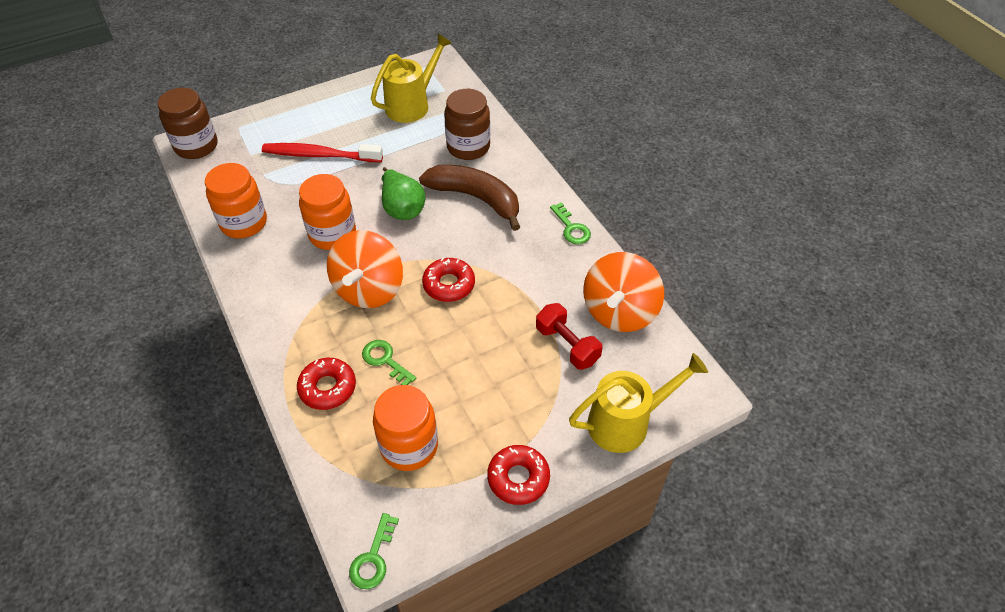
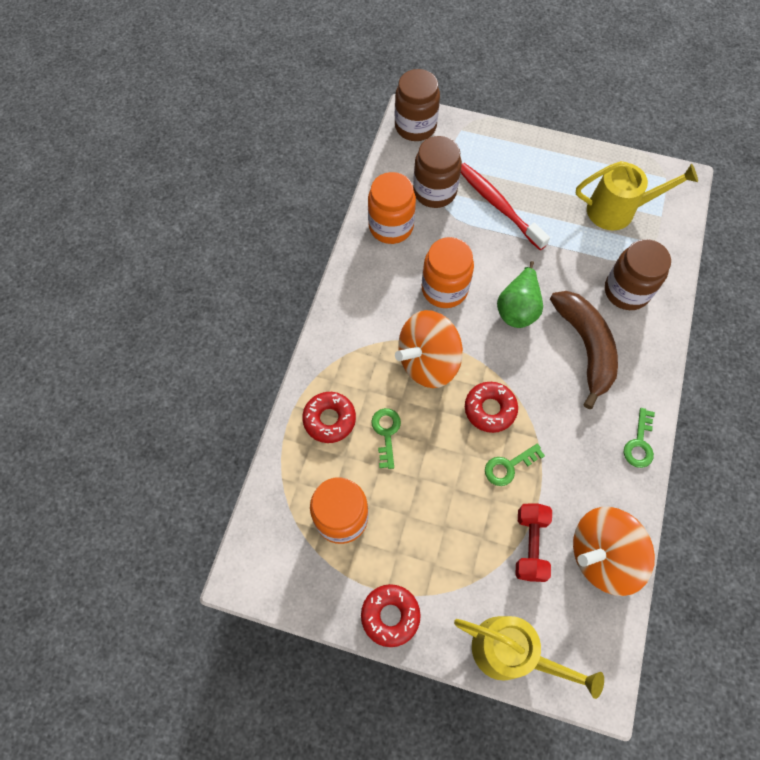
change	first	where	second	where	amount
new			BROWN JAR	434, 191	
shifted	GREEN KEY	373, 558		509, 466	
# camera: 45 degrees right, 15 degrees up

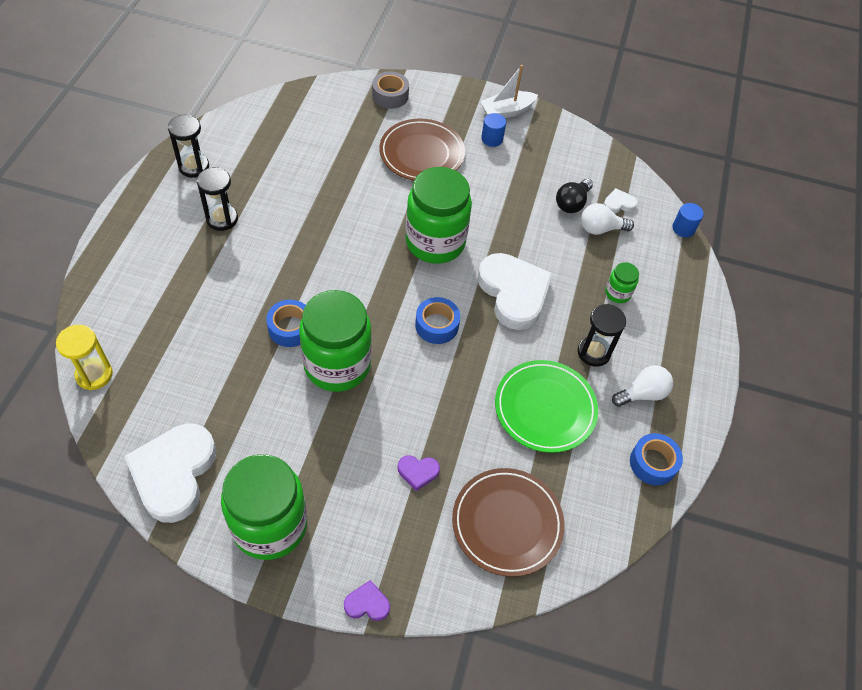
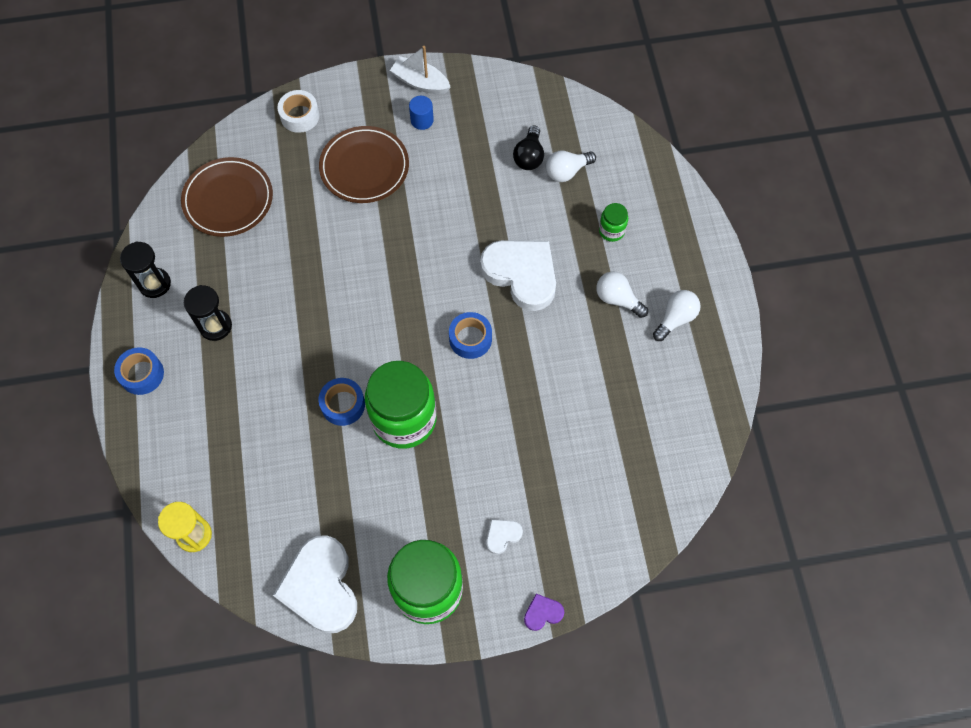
change	first	where	second	where	amount
shifted	BLUE TAPE	653, 463		142, 374	
shifted	BROWN PLATE	507, 523		228, 199	
repainted	GREY TAPE	390, 96	WHITE TAPE	300, 116	
rotated	WHITE BOAT	507, 111		420, 82	75 degrees clockwise
shifted	WHITE HEART	618, 204		502, 535	
swapped	BLACK HOURGLASS	594, 352	WHITE LIGHT BULB	617, 299	
gone	PURPLE HEART	418, 472			
gone	GREEN JAR	435, 242			
gone	GREEN PLATE	545, 408			
gone	BLUE CYLINDER	683, 228			
# camera: 20 degrees left, 10 degrees up

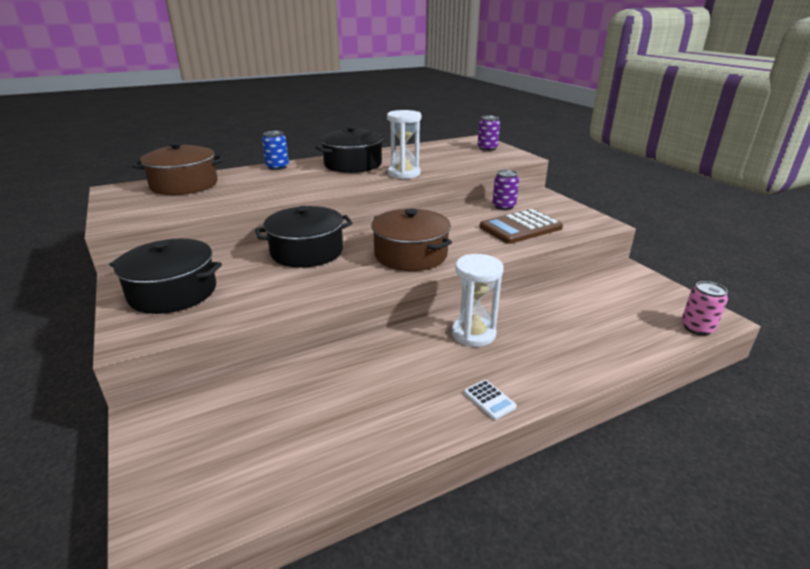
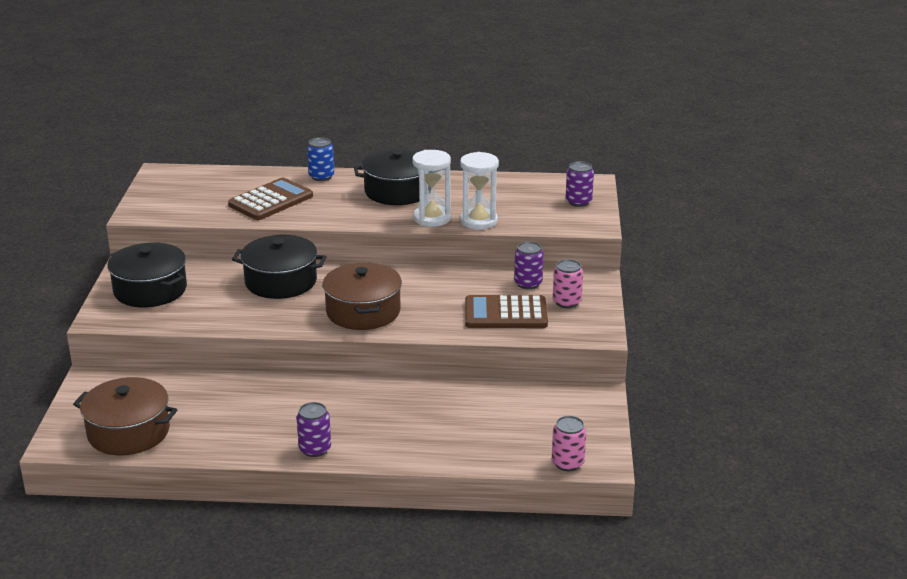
change	first	where	second	where	amount
shifted	BROWN POT	184, 185		129, 432	
new			BROWN CALCULATOR	271, 200	
swapped	WHITE CALCULATOR	489, 400	PURPLE CAN	315, 449	
shifted	WHITE HOURGLASS	473, 334		478, 221	
new			PINK CAN	566, 302	
# camera: 30 degrees right, 0 degrees up

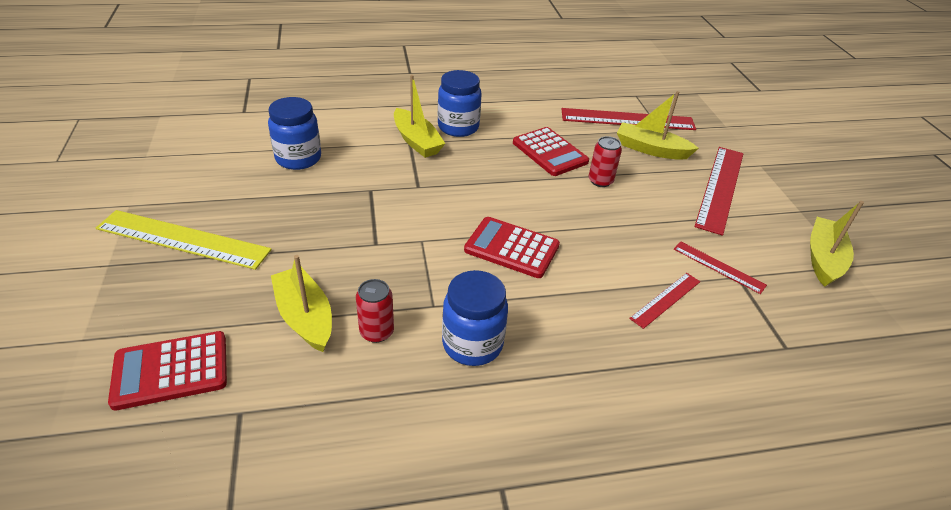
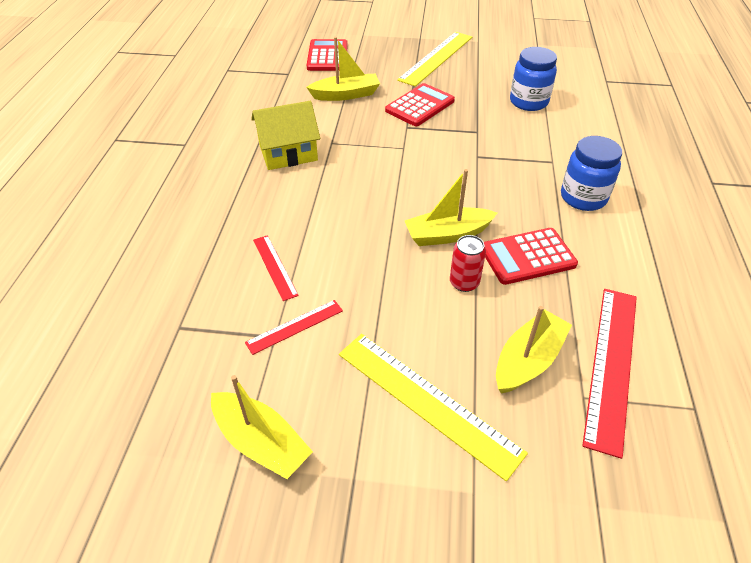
change	first	where	second	where	amount
swapped	BLUE JAR	472, 344	YELLOW HOUSE	288, 153	
repainted	RED RULER	720, 188	YELLOW RULER	426, 401	
shifted	RED CALCULATOR	511, 248		420, 106	
shifted	YELLOW BOAT	416, 141		447, 234	
gone	RED CAN	376, 332			
# camera: 110 degrees right, 5 degrees up

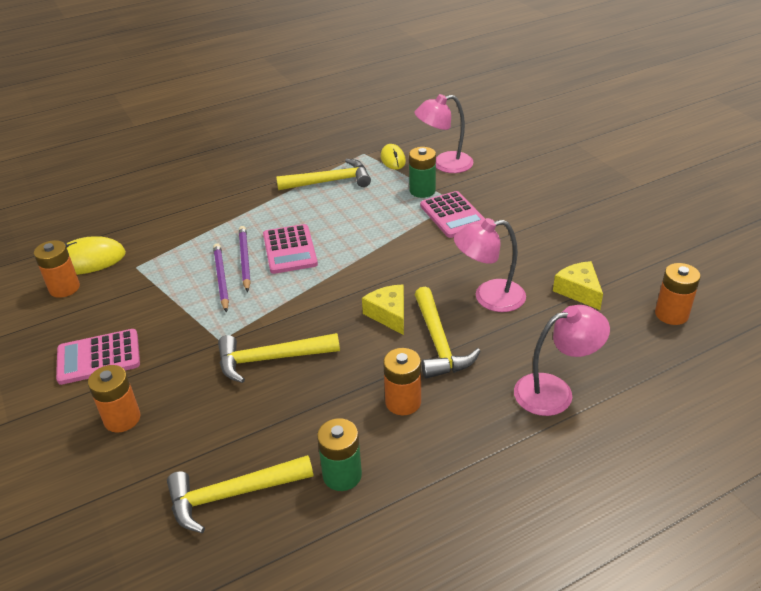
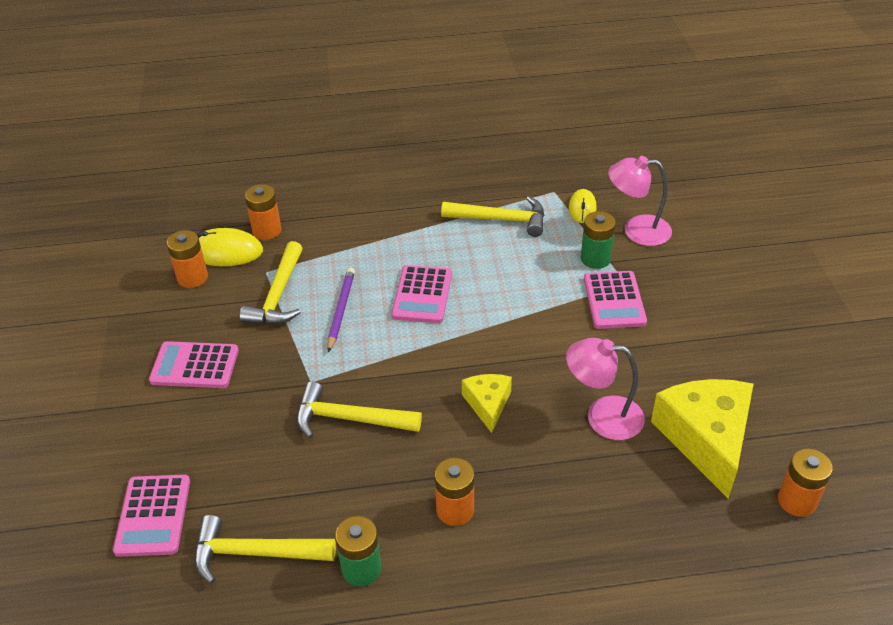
change	first	where	second	where	amount
new			PINK CALCULATOR	153, 516	
shifted	YELLOW HAMMER	439, 343		278, 296	
shifted	ORANGE BATTERY	122, 419		267, 230	
scaled	YELLOW CHEESE	578, 291		706, 438	x1.89
gone	PURPLE PENCIL	245, 260			
gone	PINK LAMP	555, 391			
# camera: 20 degrees right, 5 degrees up

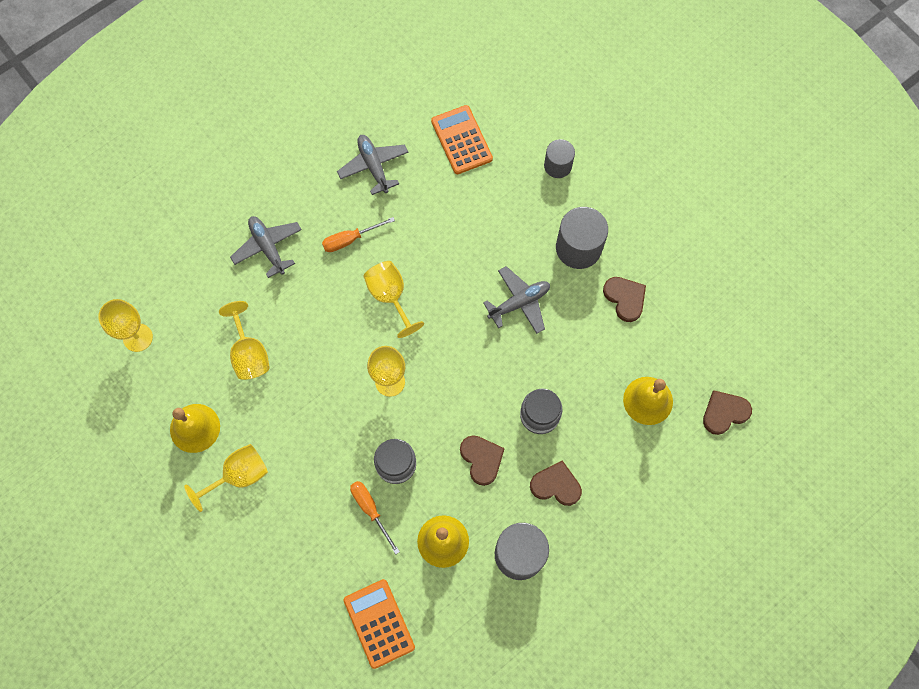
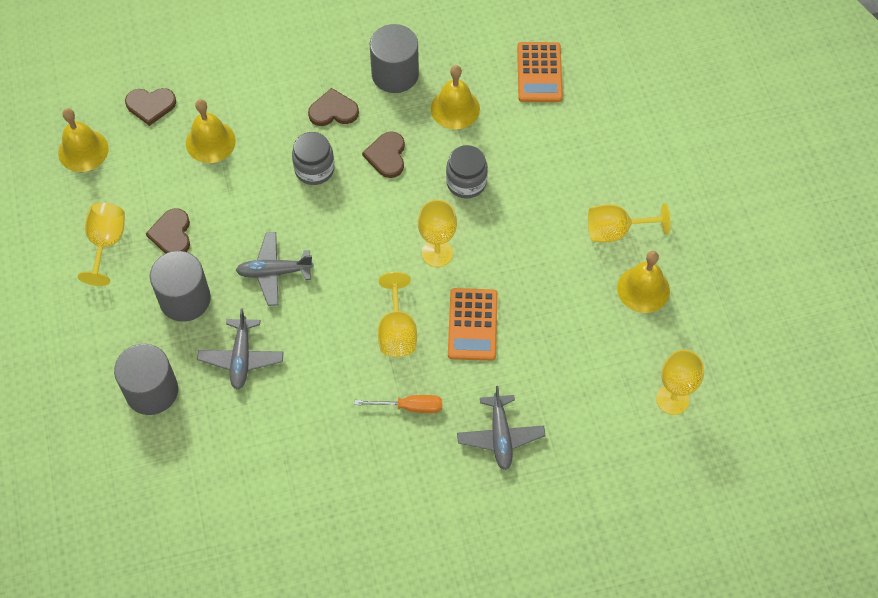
change	first	where	second	where	amount
new			YELLOW BELL	83, 150	
shifted	YELLOW GOBLET	249, 353		106, 243	
scaled	GREY CYLINDER	557, 165		152, 391	x1.61
shifted	GREY PLANE	373, 166		241, 358	
rotated	BROWN HEART	556, 485		333, 110	135 degrees clockwise
shifted	ORANGE CALCULATOR	461, 140		472, 325	
gone	ORANGE SCREWDRIVER	370, 510			
# camera: 155 degrees left, 10 degrees down

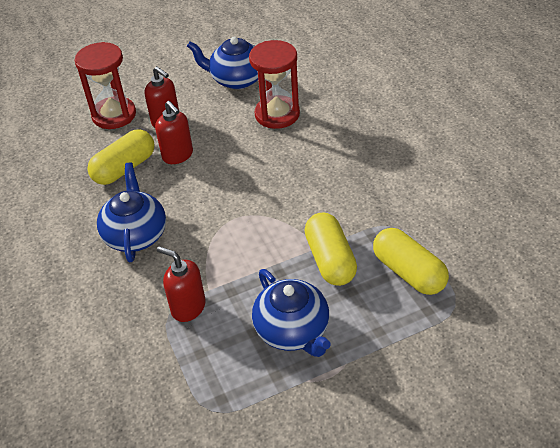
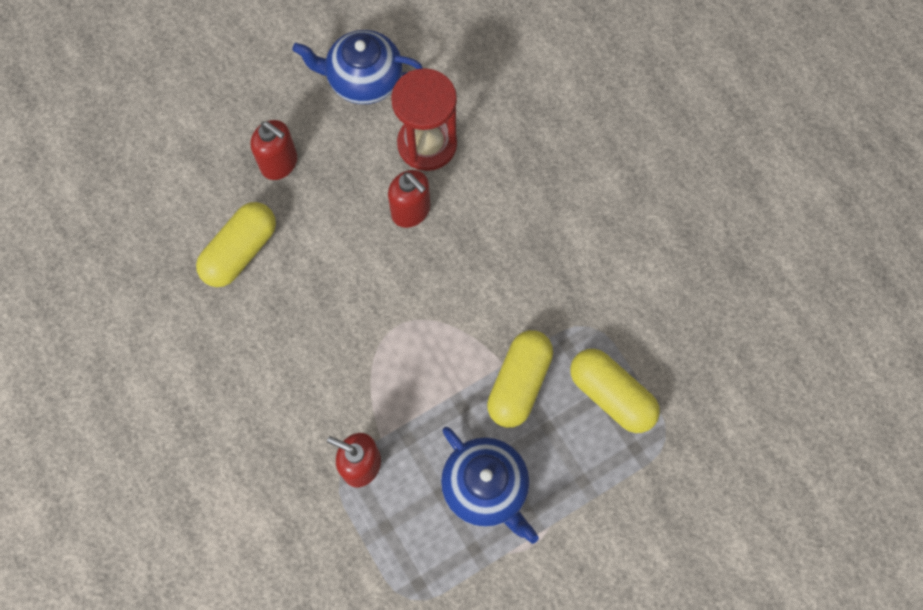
change	first	where	second	where	amount
shifted	RED SOAP DISPENSER	178, 155		411, 211	
rotated	YELLOW CAPSULE	330, 260		519, 383	45 degrees clockwise
gone	RED HOURGLASS	114, 115			
gone	BLUE TEAPOT	136, 234			
# camera: 10 degrees left, 25 degrees up

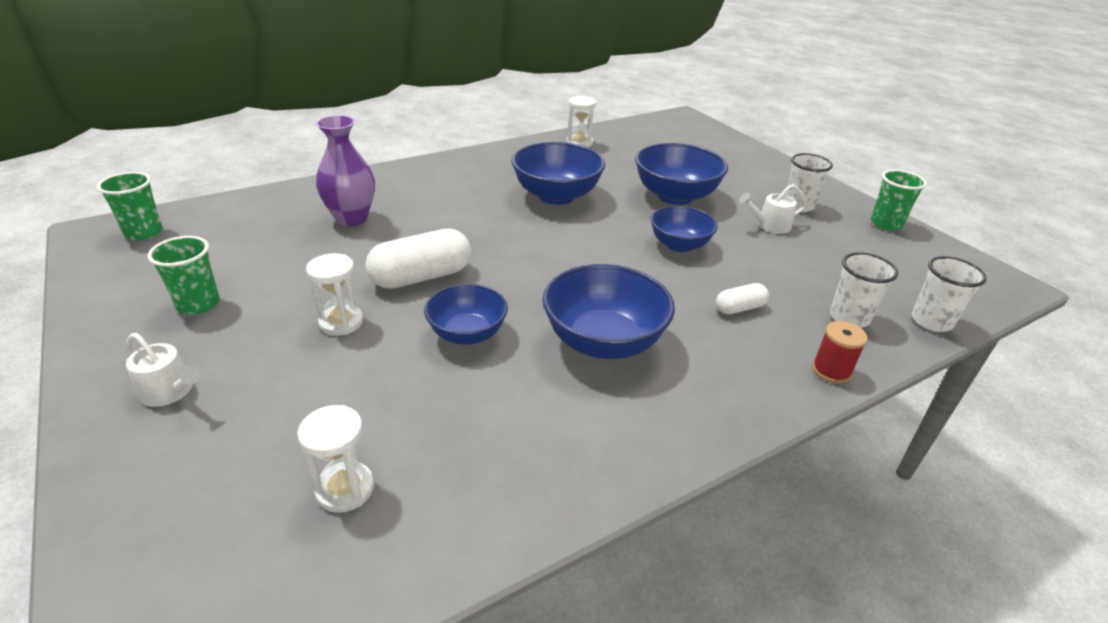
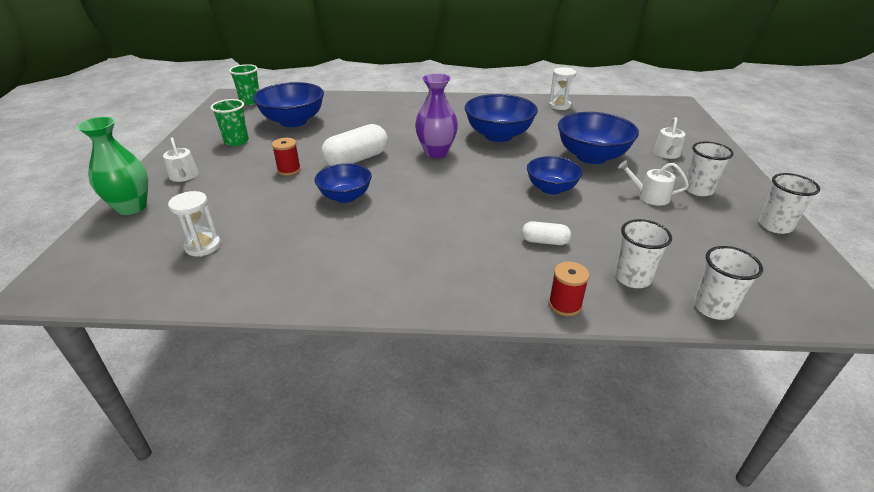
change	first	where	second	where	amount
new			GREEN VASE	131, 207	
shifted	BLUE BOWL	603, 342		293, 121	
swapped	WHITE HOURGLASS	341, 322	RED SPOOL	289, 170	
rotated	WHITE CAPSULE	421, 277		356, 159	45 degrees counterclockwise
shifted	PURPLE VASE	351, 218		436, 152	
new			WHITE WATERING CAN	667, 154	
repainted	GREEN CUP	886, 224	WHITE CUP	775, 226	
# camera: 35 degrees right, 0 degrees up

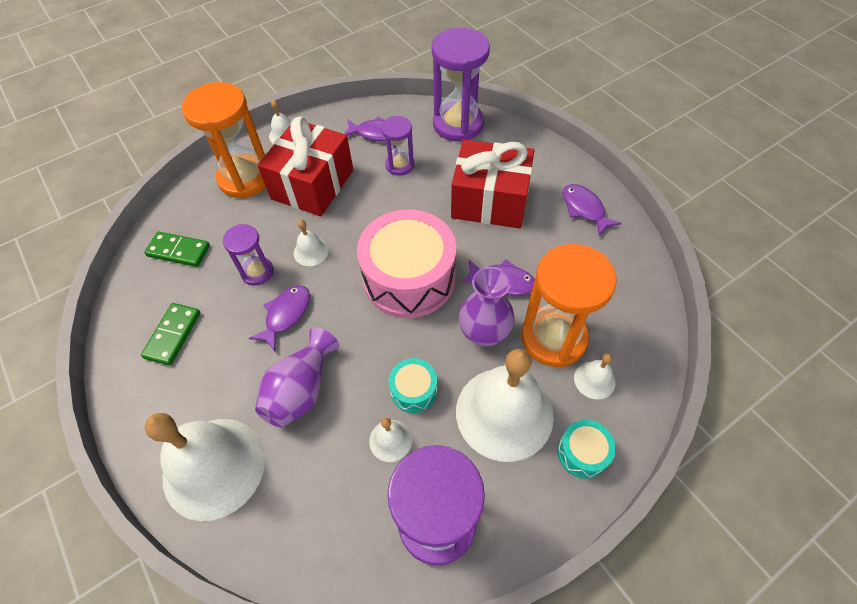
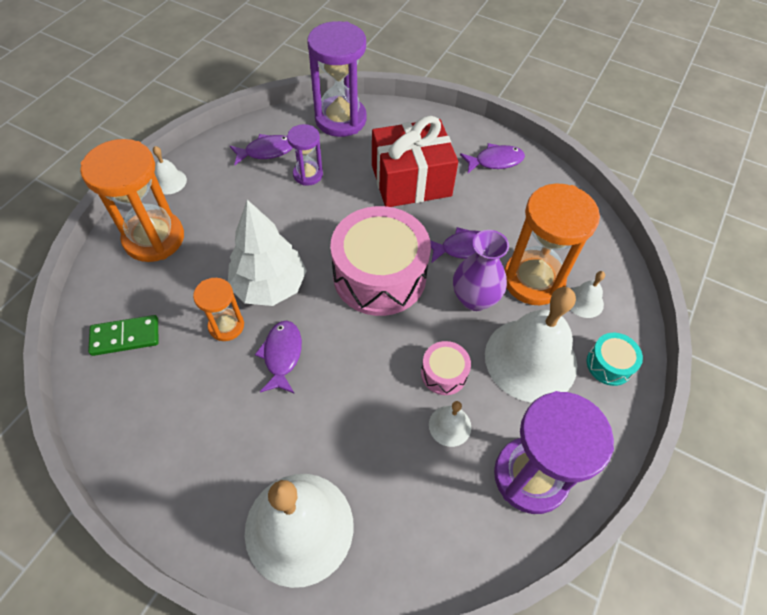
change	first	where	second	where	amount
repainted	PURPLE HOURGLASS	257, 272	ORANGE HOURGLASS	226, 326	
swapped	WHITE BELL	311, 251	WHITE TREE	270, 286	
repainted	TURQUOISE DRUM	414, 390	PINK DRUM	444, 373	
rotated	PURPLE FISH	584, 209		495, 161	135 degrees clockwise
gone	GREEN DOMINO	173, 335			
gone	PURPLE VASE	301, 390			
gone	RED GIFT	312, 184			
# camera: 30 degrees left, 0 degrees up

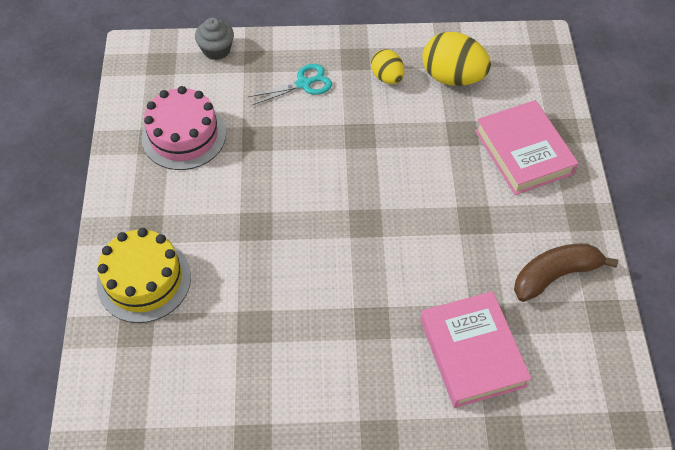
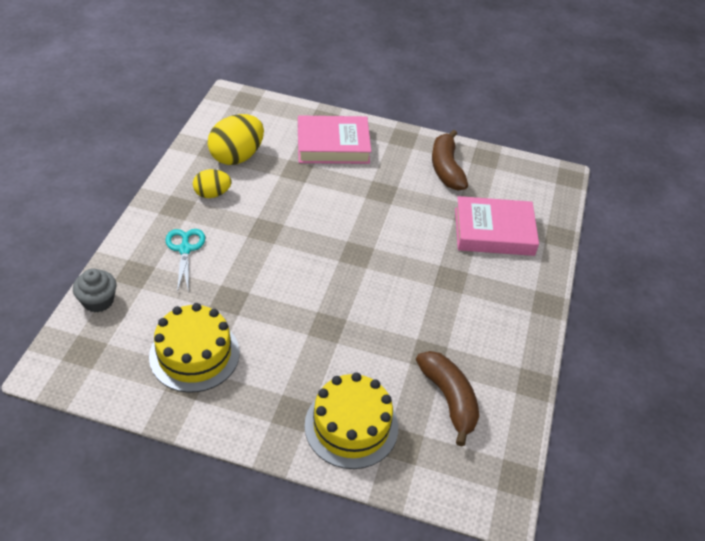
change	first	where	second	where	amount
repainted	PINK CAKE	184, 135	YELLOW CAKE	194, 354	
new			BROWN BANANA	449, 399	
# camera: 75 degrees left, 10 degrees down

